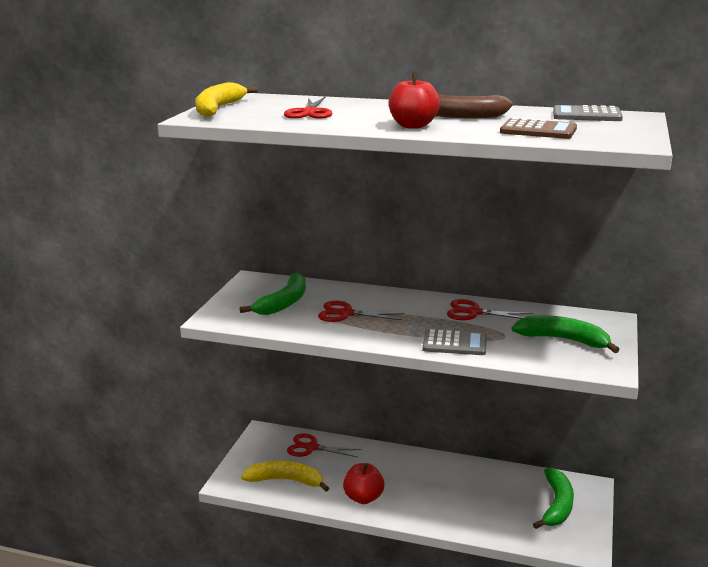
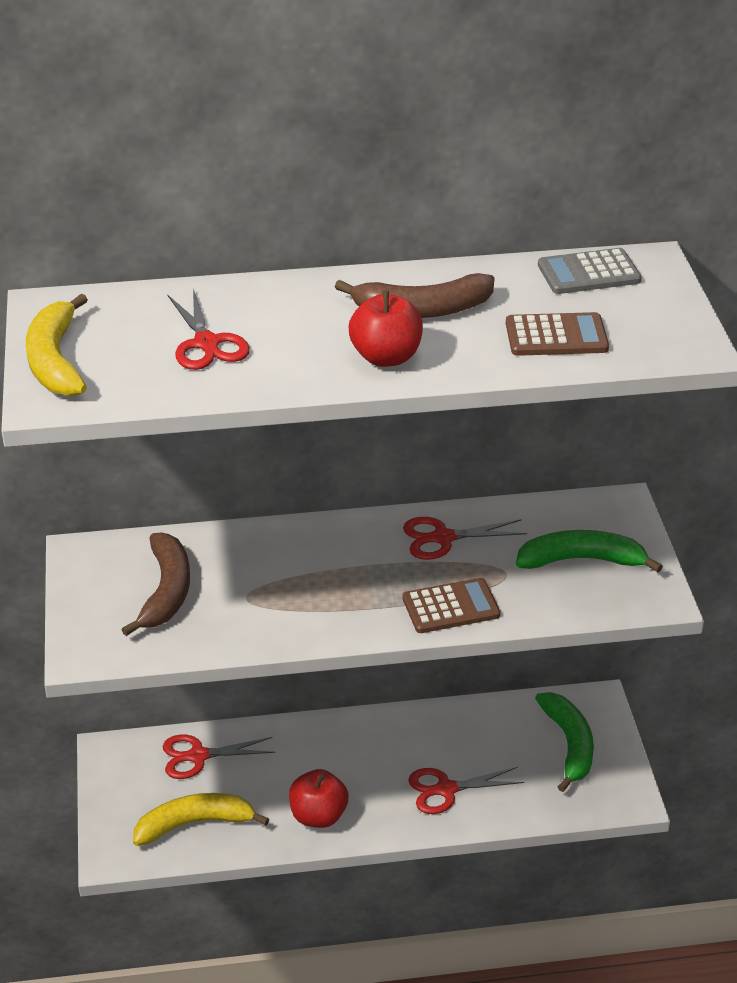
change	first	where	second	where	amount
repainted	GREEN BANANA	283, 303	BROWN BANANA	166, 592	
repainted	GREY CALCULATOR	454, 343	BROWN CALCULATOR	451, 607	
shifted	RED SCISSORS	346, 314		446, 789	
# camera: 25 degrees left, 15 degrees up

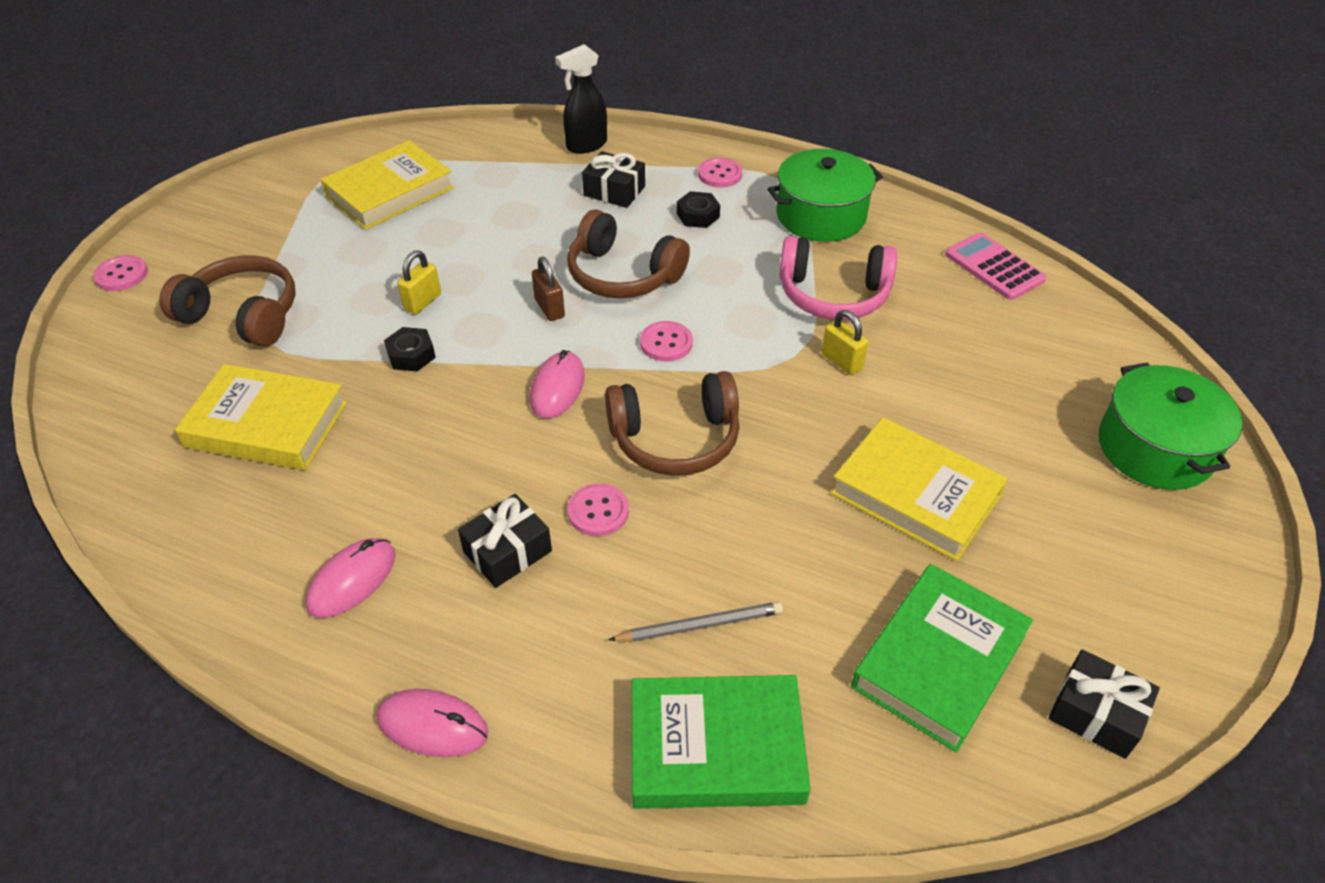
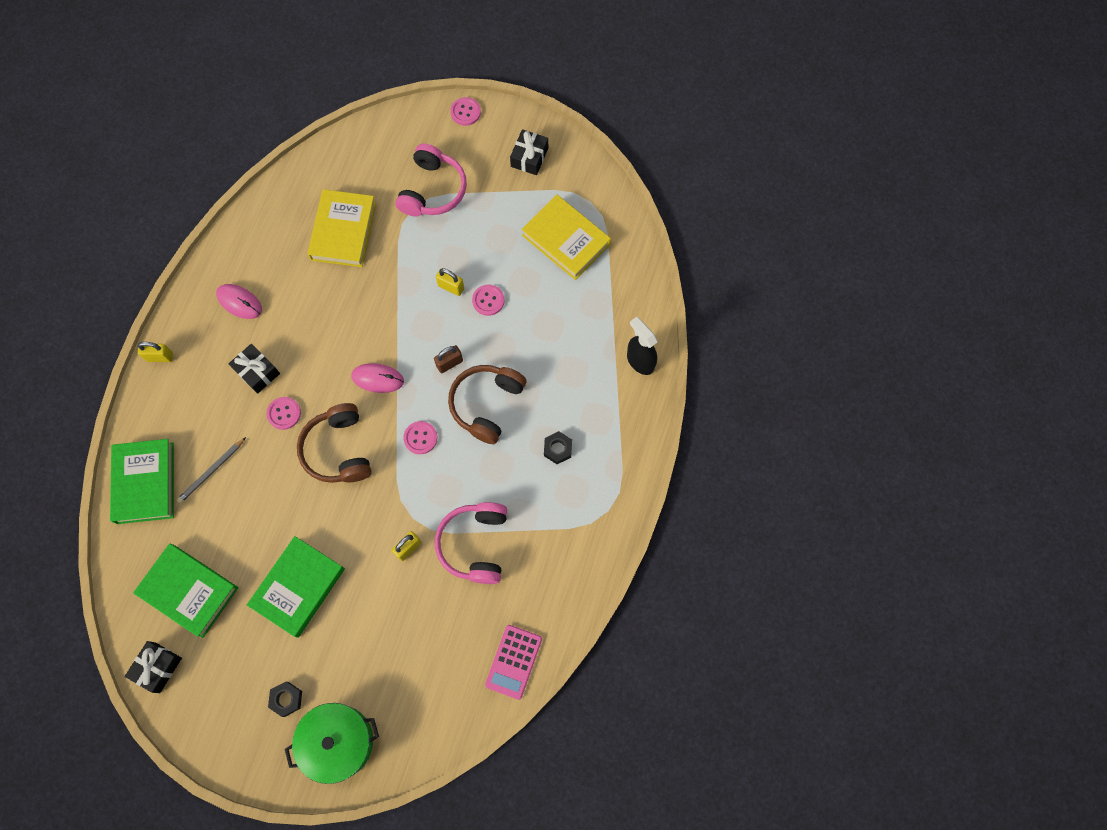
change	first	where	second	where	amount
swapped	PINK MOUSE	432, 725	YELLOW PADLOCK	160, 357	
rotated	GREY PENCIL	700, 625		211, 471	60 degrees clockwise
repainted	YELLOW BOOK	915, 494	GREEN BOOK	298, 587	
shifted	BLACK NUT	411, 355		286, 699	
repainted	BROWN HEADPHONES	243, 315	PINK HEADPHONES	433, 190	
shifted	PINK BUTTON	720, 174		488, 300	
rotated	PINK CALCULATOR	994, 267		513, 662	150 degrees clockwise
shifted	BLACK GIFT	614, 191		529, 157	
gone	GREEN POT	821, 215			
# camera: 85 degrees right, 25 degrees up

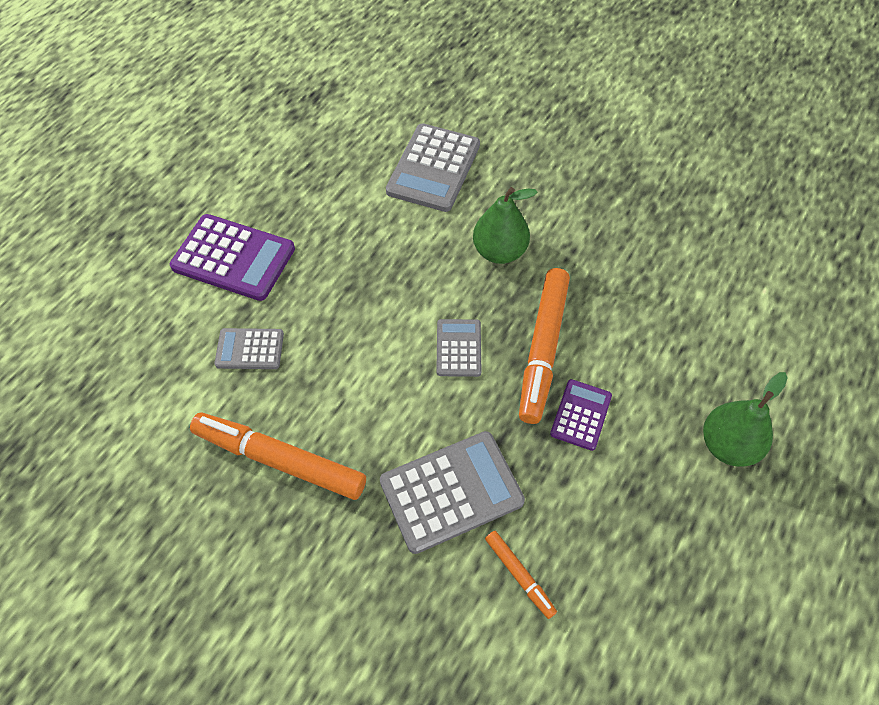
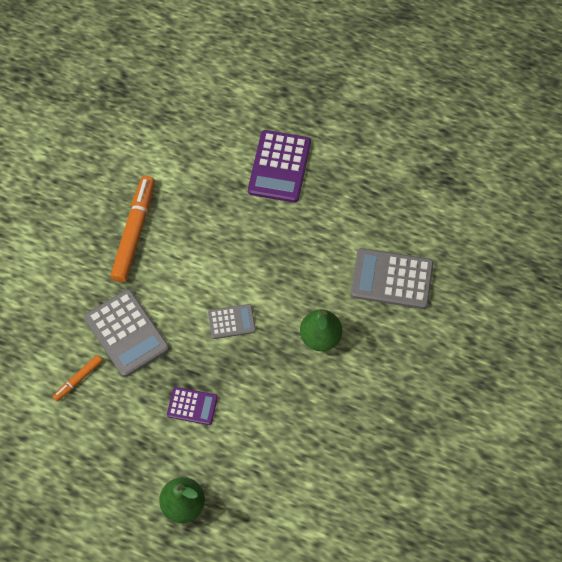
change	first	where	second	where	amount
gone	GREY CALCULATOR	250, 349			
gone	ORANGE MARKER	543, 349			
# camera: 80 degrees right, 5 degrees up

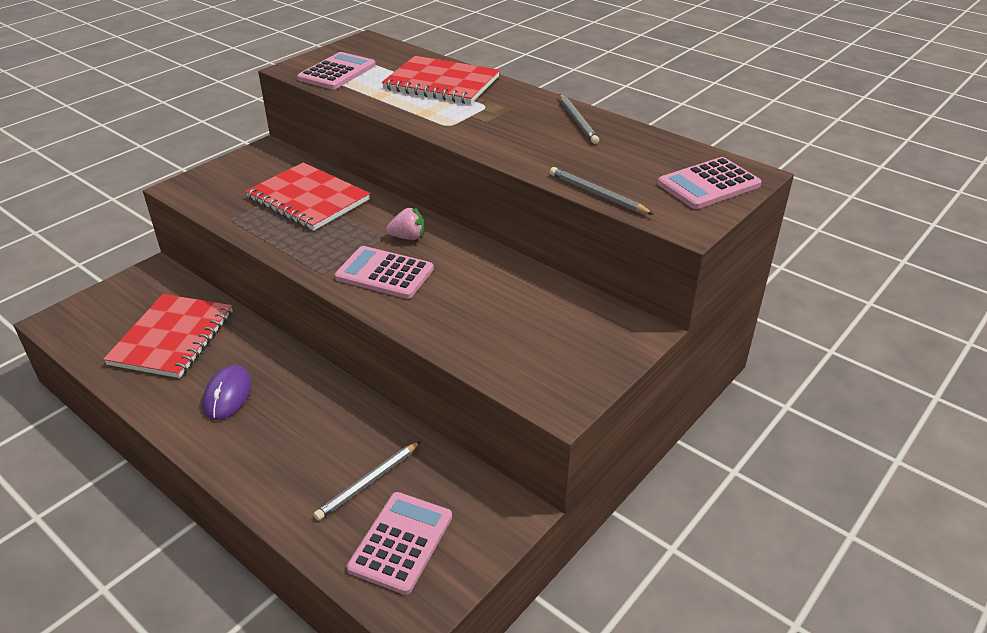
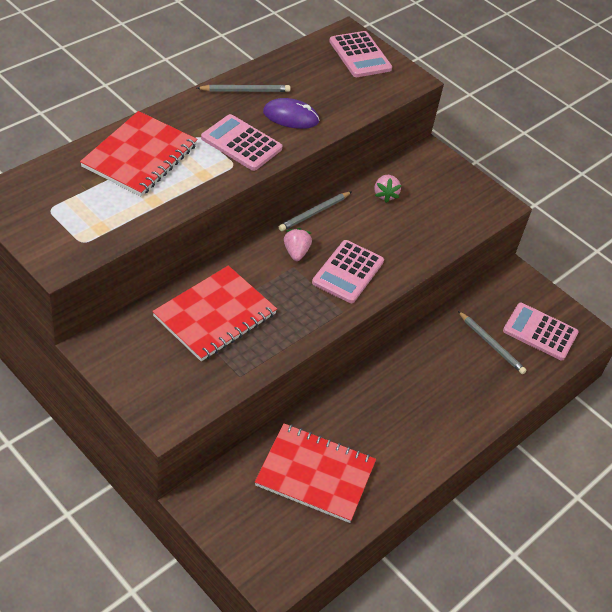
change	first	where	second	where	amount
shifted	PINK CALCULATOR	337, 72		241, 143	
shifted	PURPLE MOUSE	228, 395		291, 117	
shifted	GREY PENCIL	597, 194		314, 213	
new			PINK STRAWBERRY	385, 195	
# camera: 90 degrees left, 10 degrees up

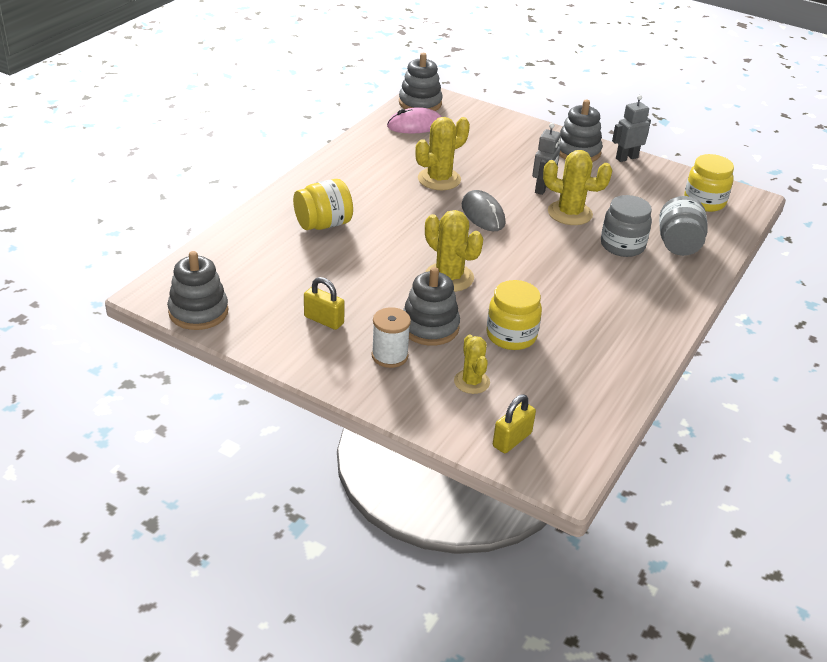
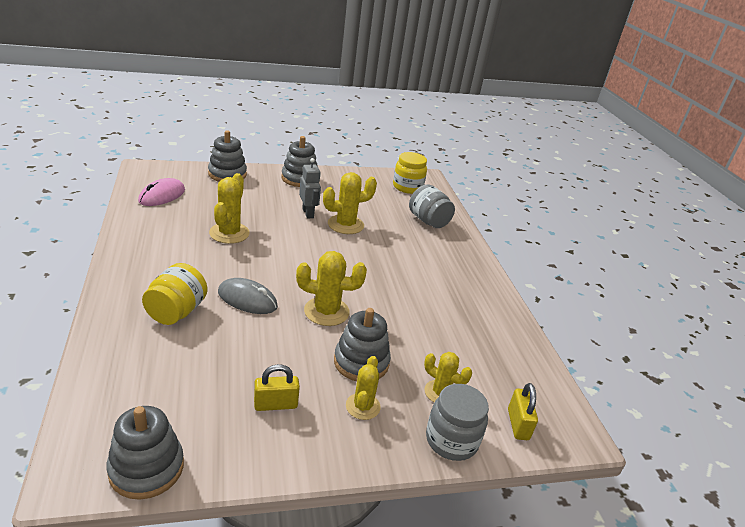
change	first	where	second	where	amount
shifted	GREY STACKING TOY	420, 103		227, 174	
shifted	GREY MOUSE	483, 214		247, 299	
swapped	WHITE SPOOL	389, 356	YELLOW CACTUS	363, 406	
shifted	GREY JAR	622, 245		451, 440	
gone	YELLOW JAR	511, 336			
gone	GREY ROBOT	626, 158			
# camera: 45 degrees left, 5 degrees down

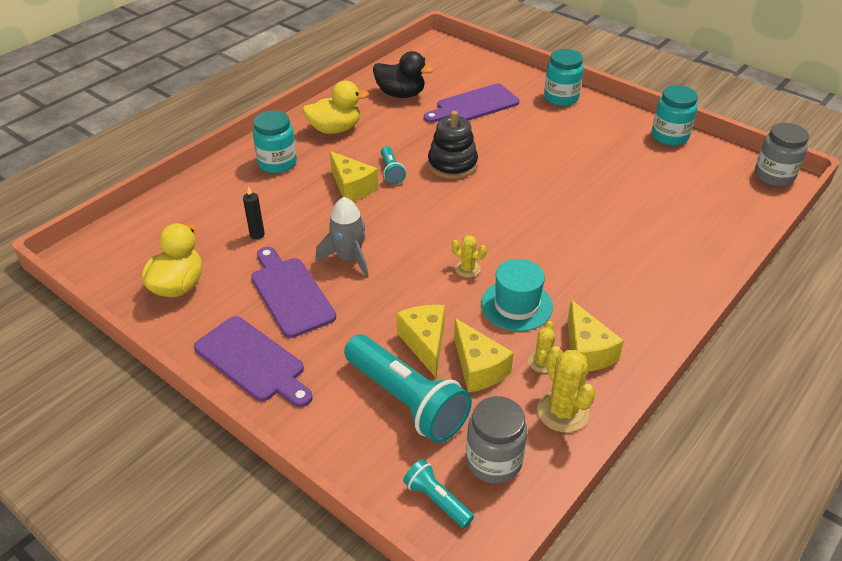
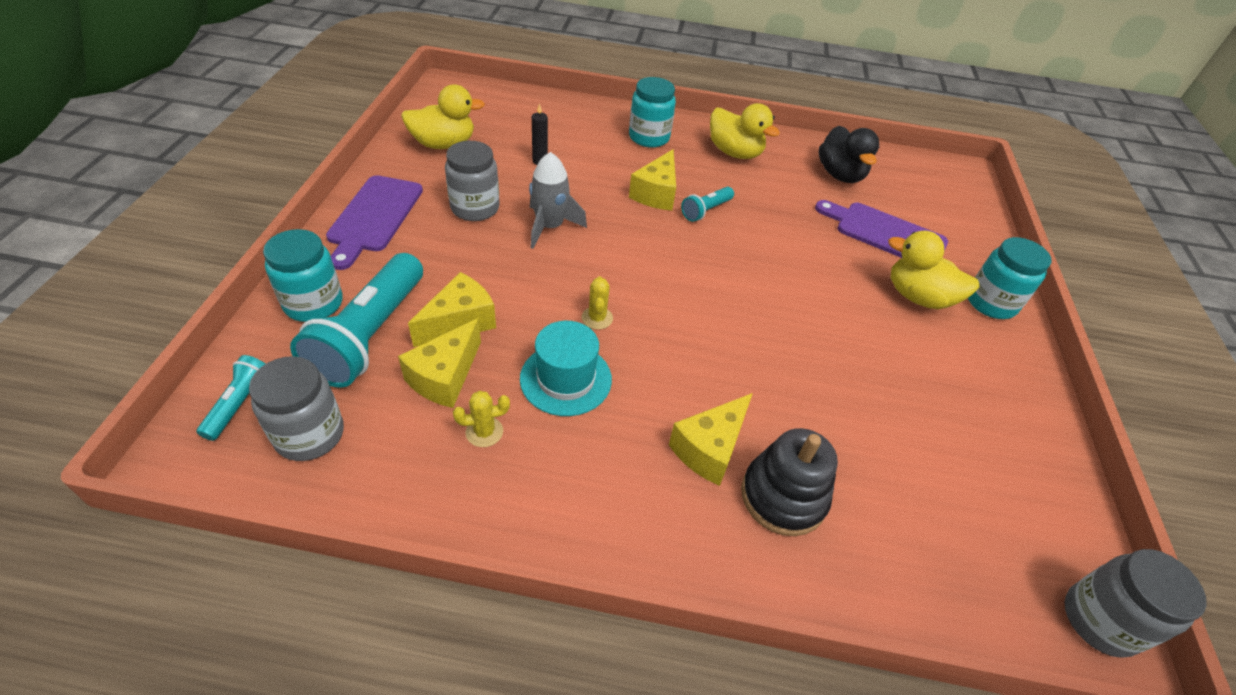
change	first	where	second	where	amount
shifted	TURQUOISE JAR	669, 136		313, 303	
swapped	PURPLE CUTTING BOARD	290, 293	GREY JAR	475, 208	
shifted	YELLOW CHEESE	586, 351		710, 449	
shifted	BLACK STACKING TOY	452, 164		783, 496	
new			YELLOW DUCK	918, 297	
gone	YELLOW CACTUS	562, 412			
# camera: 55 degrees right, 5 degrees up

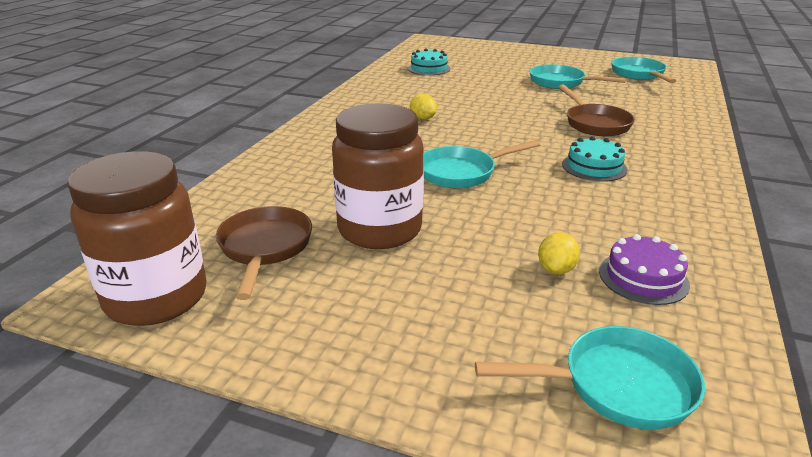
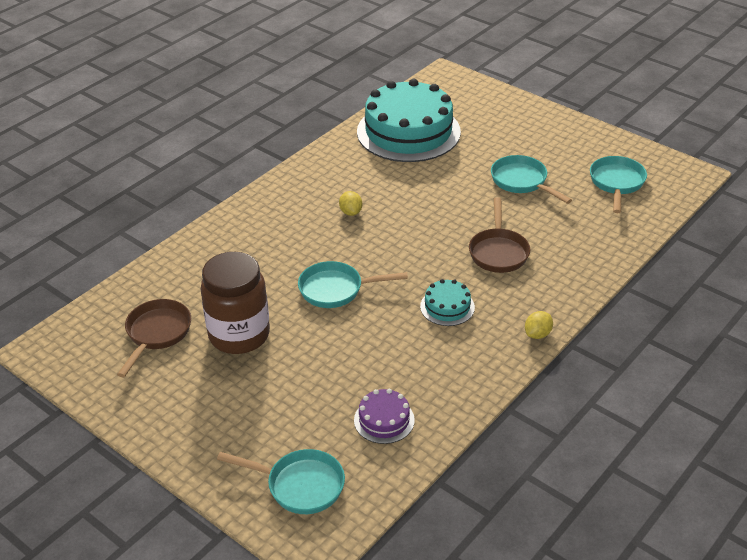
change	first	where	second	where	amount
scaled	TURQUOISE CAKE	429, 68		408, 132	x2.32
shifted	YELLOW LEMON	556, 269		537, 334	
gone	BROWN JAR	156, 298			
# camera: 20 degrees right, 10 degrees up

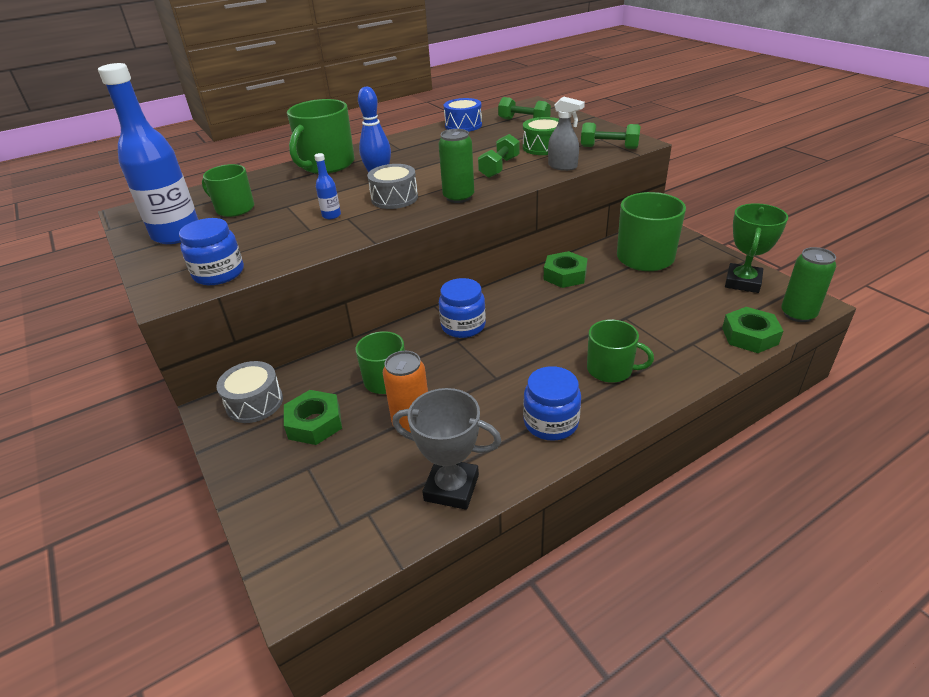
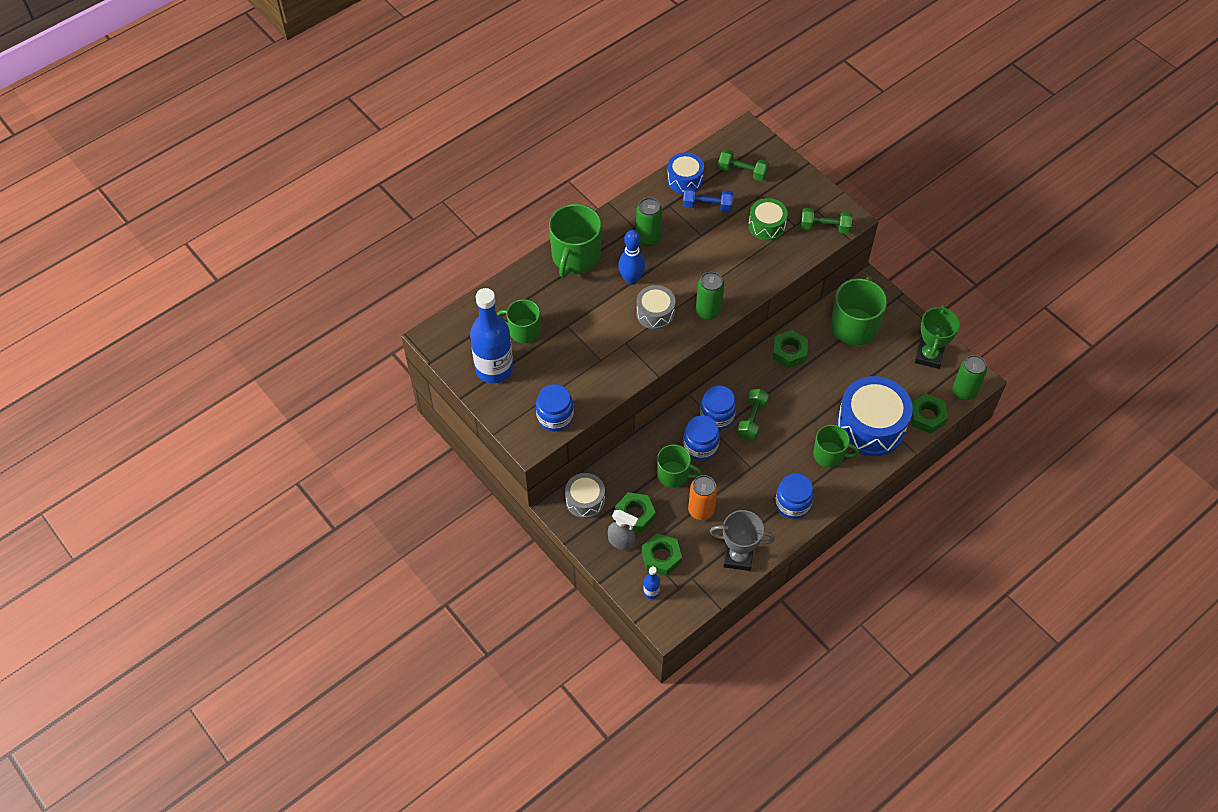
change	first	where	second	where	amount
shifted	GREY SPRAY BOTTLE	563, 166		621, 542	
new			GREEN CAN	648, 238	
new			GREEN NUT	661, 557	
shifted	BLUE BOTTLE	331, 215		651, 592	
new			BLUE DUMBBELL	707, 206	
new			BLUE JAR	700, 446	
shifted	GREEN DUMBBELL	499, 167		752, 419	
new			BLUE DRUM	870, 426	
# camera: 10 degrees left, 20 degrees up

